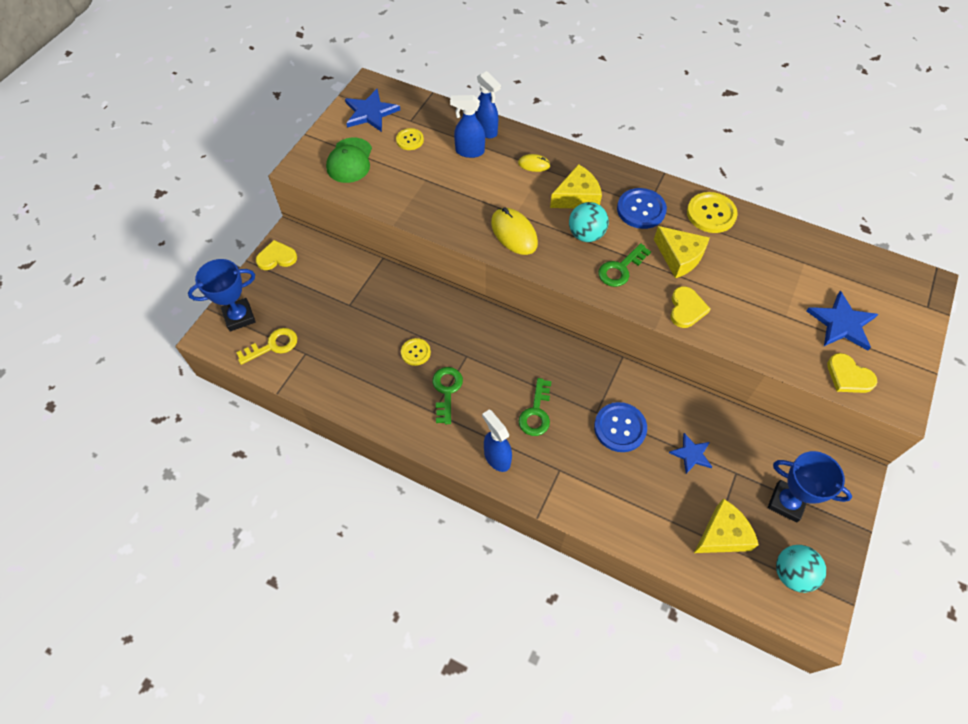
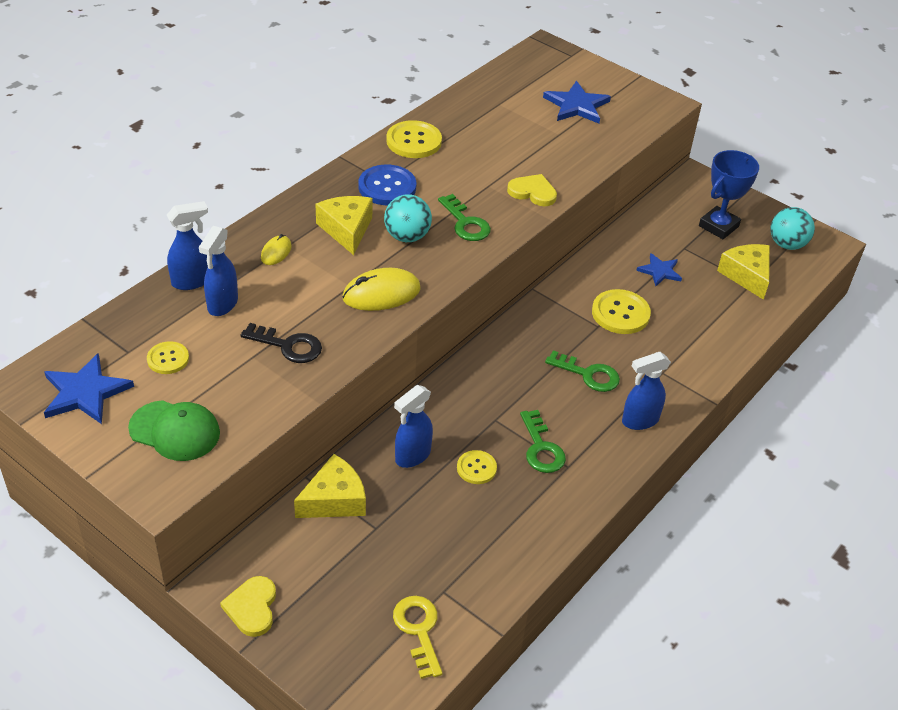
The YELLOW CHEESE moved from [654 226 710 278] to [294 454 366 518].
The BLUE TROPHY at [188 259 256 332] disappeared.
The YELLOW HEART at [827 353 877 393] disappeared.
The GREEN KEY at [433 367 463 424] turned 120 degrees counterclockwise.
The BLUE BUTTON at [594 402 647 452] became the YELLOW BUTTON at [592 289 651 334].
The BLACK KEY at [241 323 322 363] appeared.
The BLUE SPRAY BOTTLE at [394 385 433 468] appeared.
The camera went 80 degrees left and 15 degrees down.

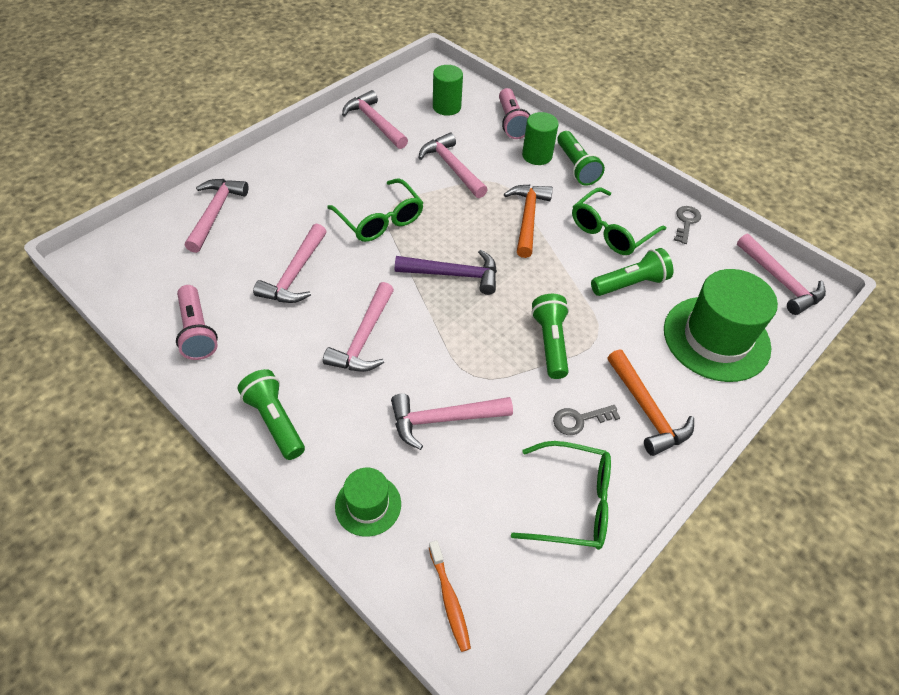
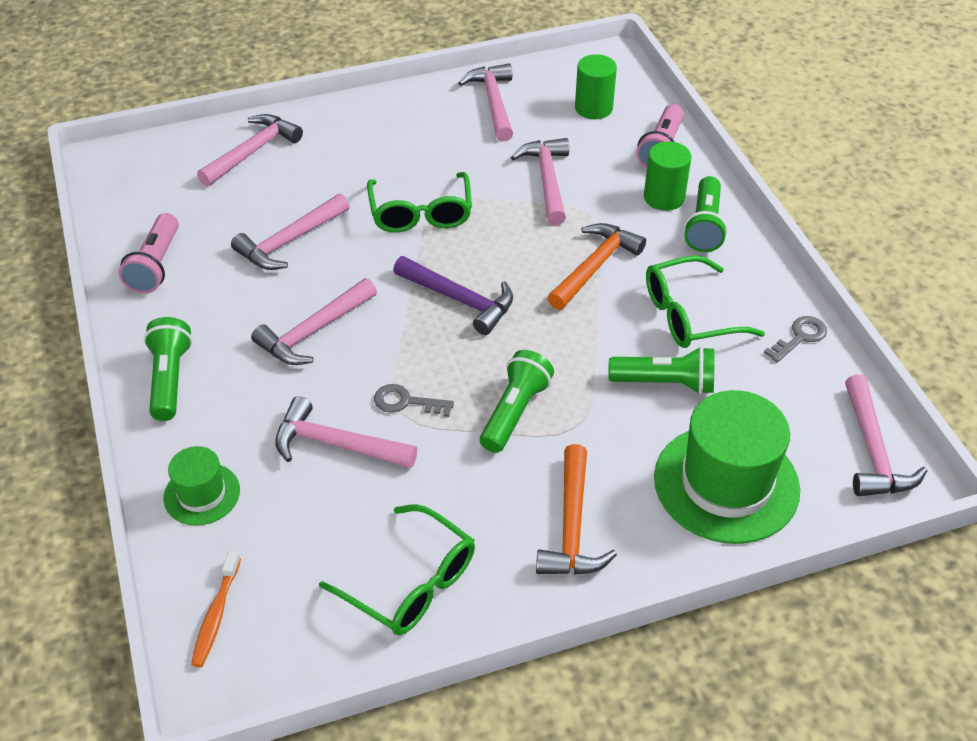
The GREY KEY moved from [553 405 620 435] to [374 384 454 417].
The camera went 30 degrees right and 5 degrees down.

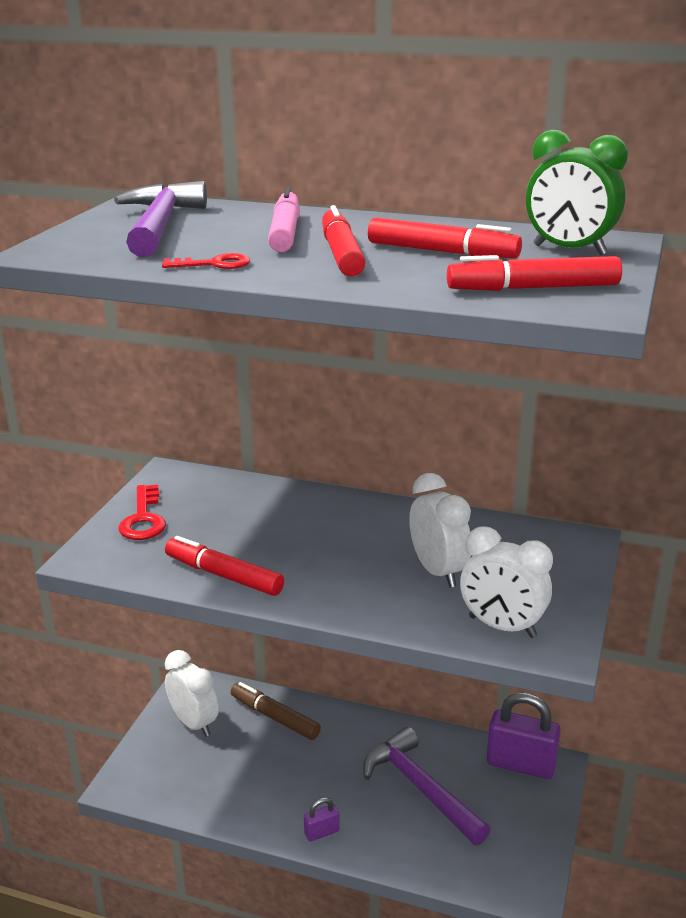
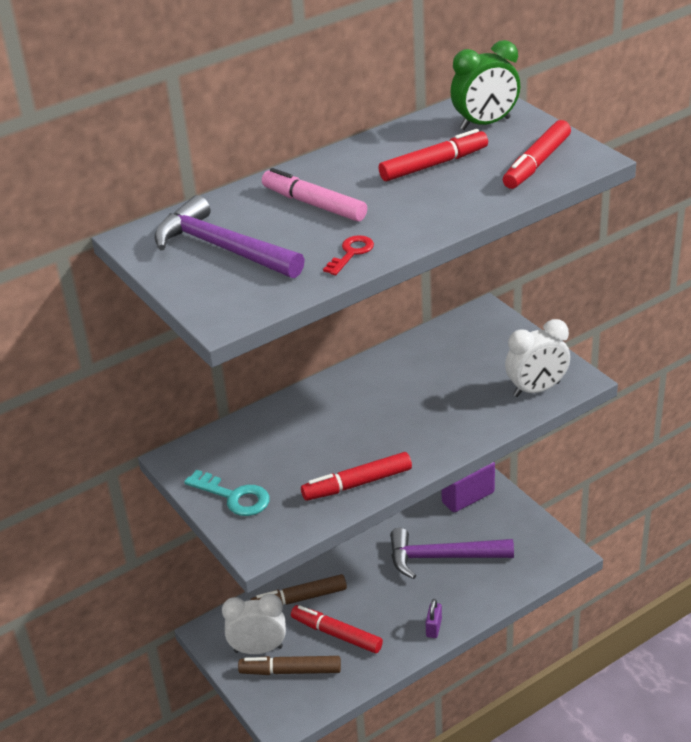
The RED MARKER moved from [322 205 366 276] to [291 605 383 653].
The WHITE CLOCK at [409 473 471 588] disappeared.
The RED KEY at [118 485 166 540] became the TURQUOISE KEY at [184 470 269 516].
The BROWN MARKER at [238 656 341 675] appeared.
The camera went 50 degrees left and 10 degrees up.

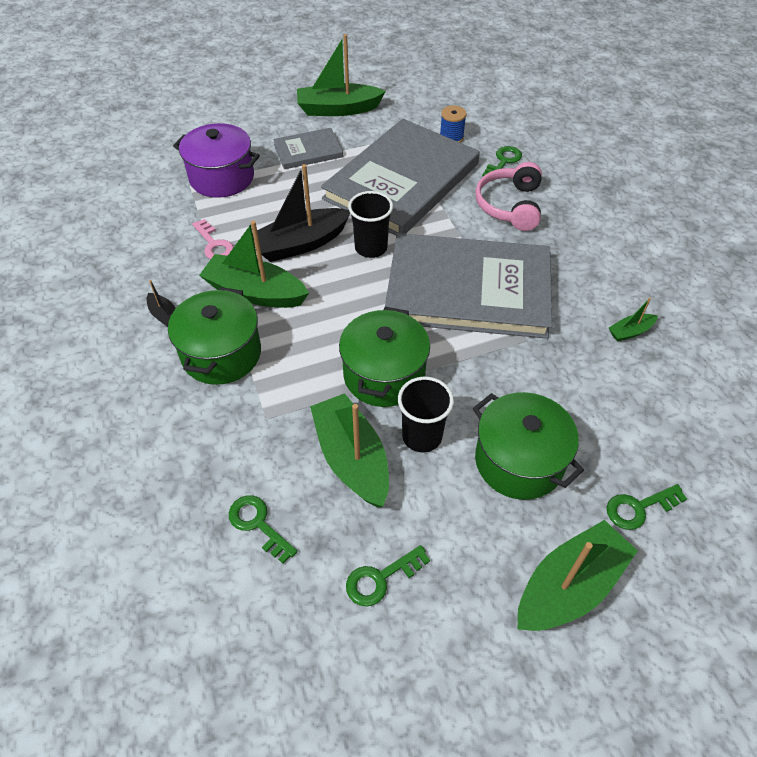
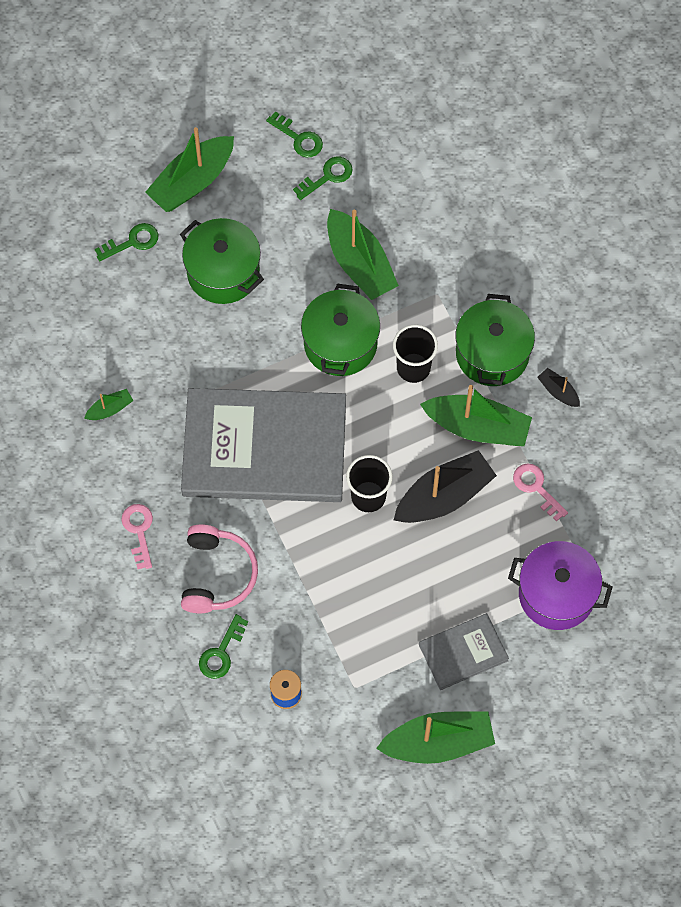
The GREY BOOK at [321 119 480 235] disappeared.
The BLACK CUP moved from [398 377 454 452] to [393 325 438 383].
The GREEN KEY moved from [229 495 297 564] to [266 111 323 157].
The PINK KEY at [121 504 153 569] appeared.
The camera went 175 degrees right and 15 degrees up.

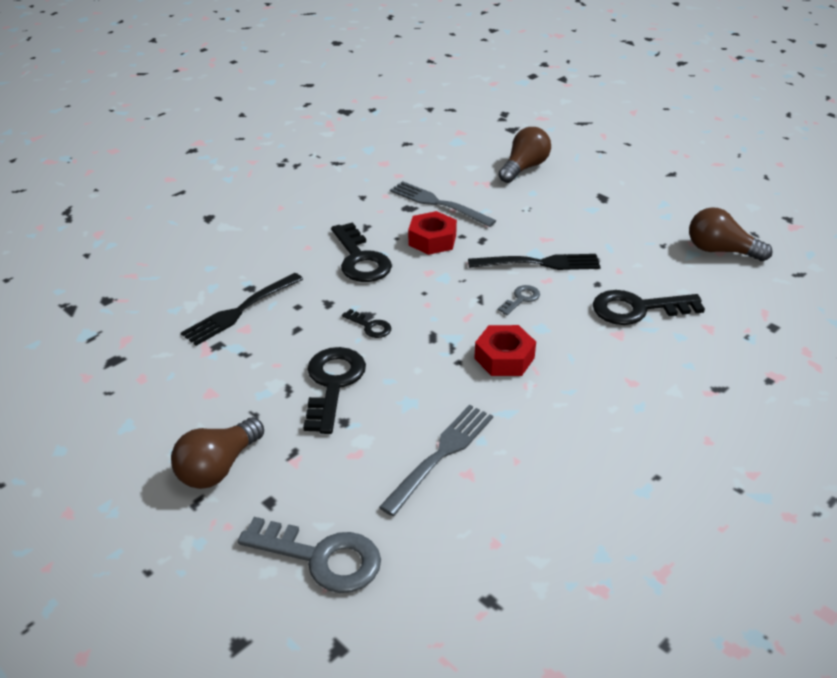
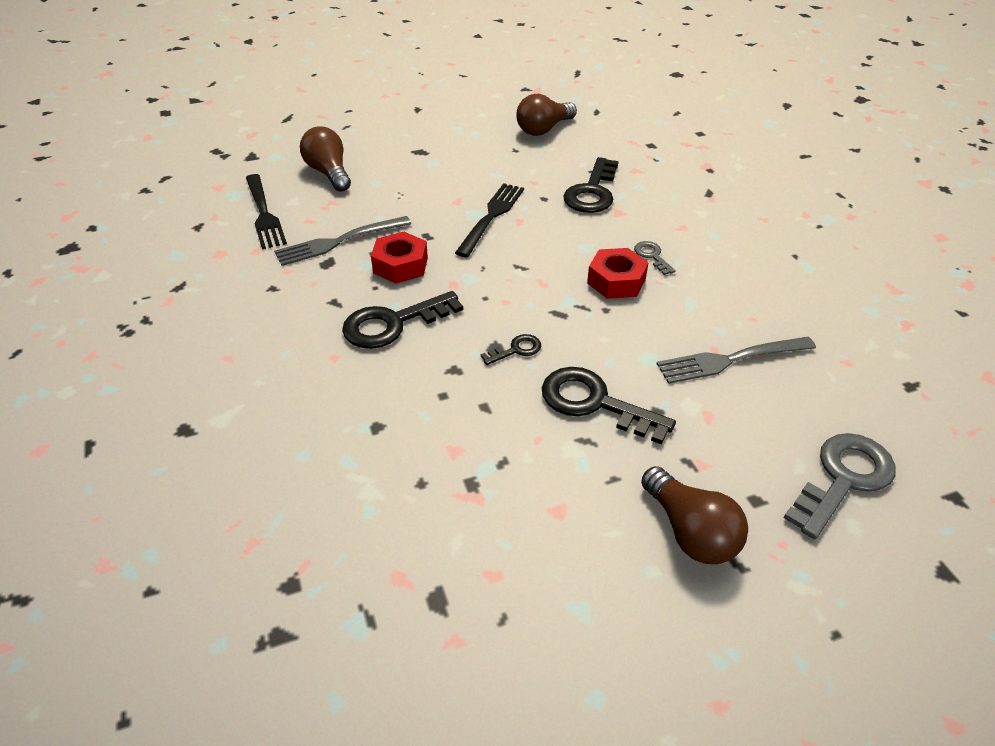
The BLACK KEY at [331 222 392 282] turned 150 degrees clockwise.
The BLACK FORK moved from [181 273 303 346] to [246 174 287 249].
The GREY KEY moved from [498 285 540 315] to [634 241 676 275].
The GREY FORK at [379 405 493 516] turned 75 degrees counterclockwise.
The camera went 65 degrees left and 5 degrees up.

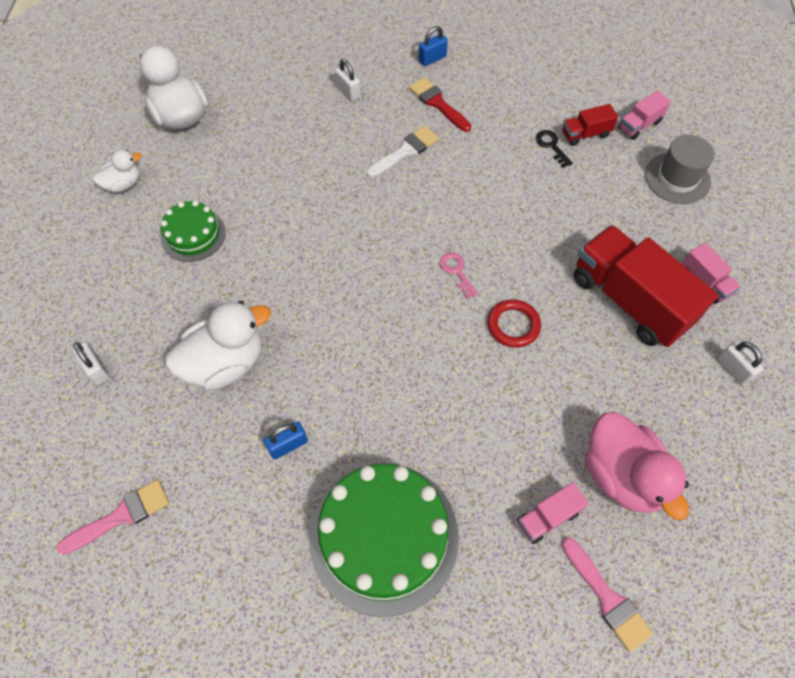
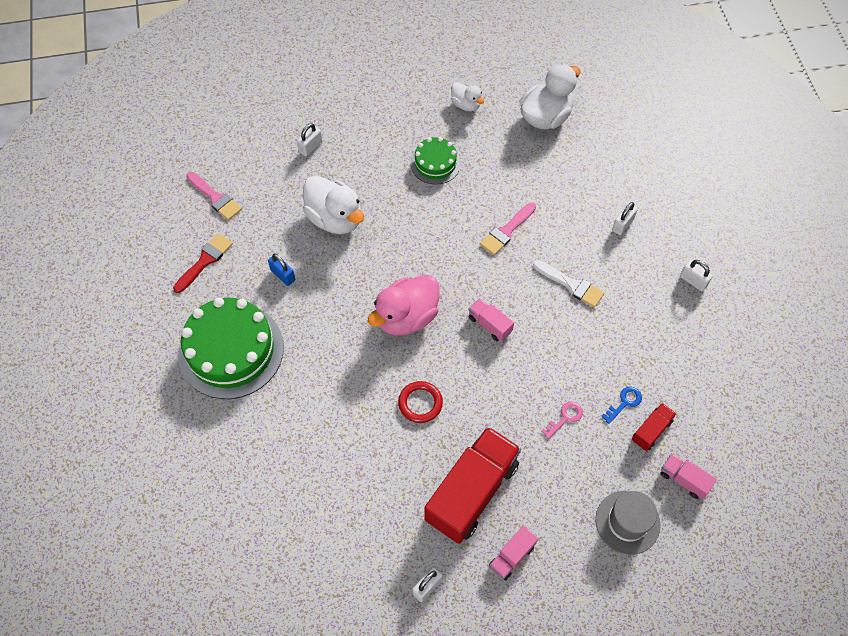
The BLUE PADLOCK at [418 26 448 66] became the WHITE PADLOCK at [680 260 713 291].
The RED BRUSH moved from [409 78 471 132] to [173 233 233 293].
The RED TRUCK at [562 104 618 146] turned 75 degrees clockwise.
The BLACK KEY at [536 130 573 168] became the BLUE KEY at [601 387 642 424].
The PINK KEY moved from [440 252 478 299] to [541 402 583 439].
The PINK DUCK moved from [585 412 689 520] to [368 275 440 336].
The PINK TRUCK moved from [517 482 589 544] to [468 298 514 341].
The PINK BRUSH moved from [562 537 653 652] to [480 202 536 255].
The camera went 75 degrees right and 0 degrees up.

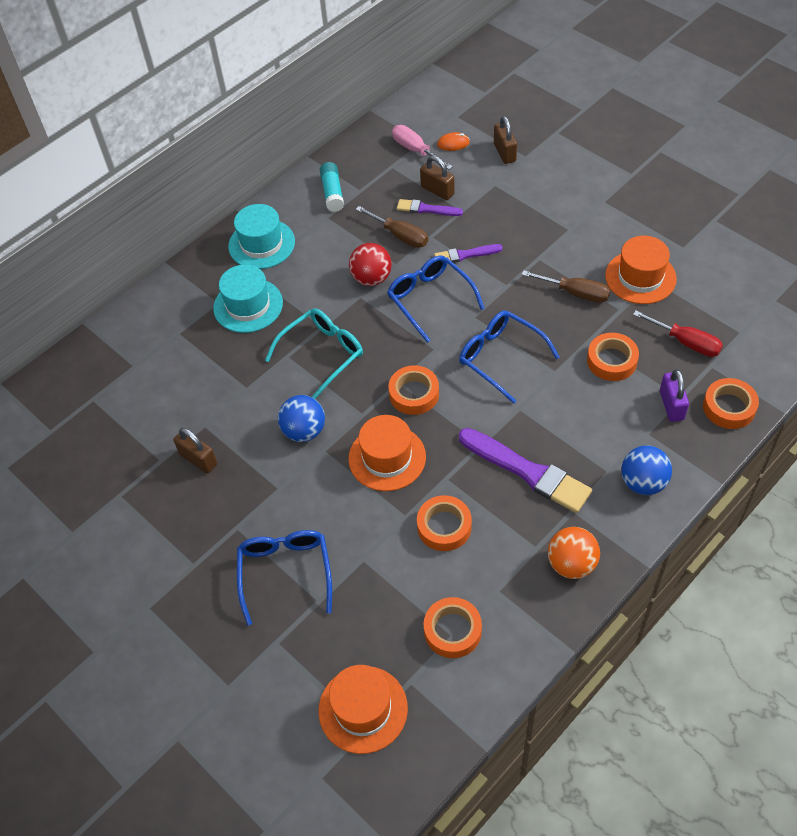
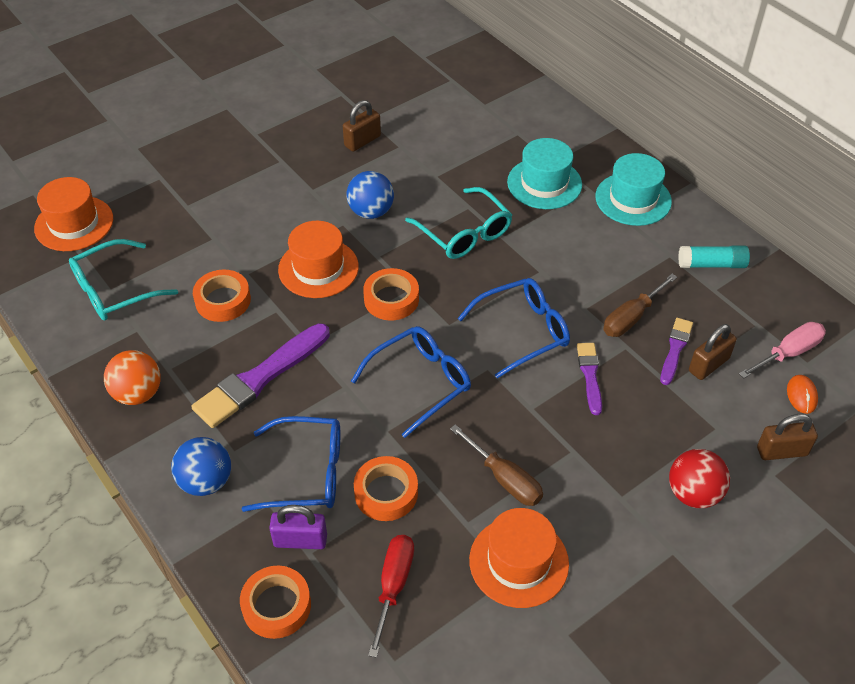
The RED BALL moved from [349 243 392 286] to [669 449 730 508].
The BROWN SCREWDRIVER at [521 270 611 303] turned 75 degrees counterclockwise.
The RED SCREWDRIVER at [633 311 723 357] turned 150 degrees clockwise.
The BLUE GLASSES moved from [237 530 332 626] to [242 416 340 512].
The ORANGE TAPE at [424 597 482 658] was replaced by the TURQUOISE GLASSES at [69 239 178 321].
The camera went 95 degrees right and 5 degrees down.

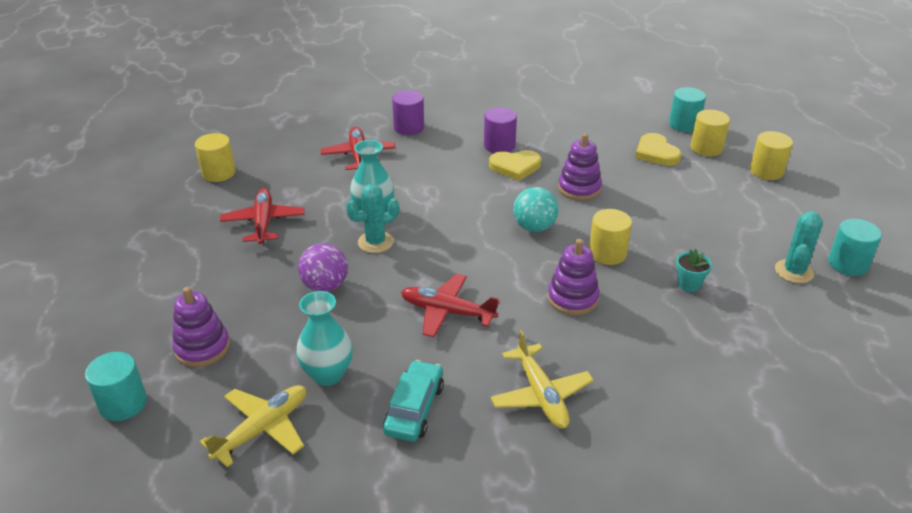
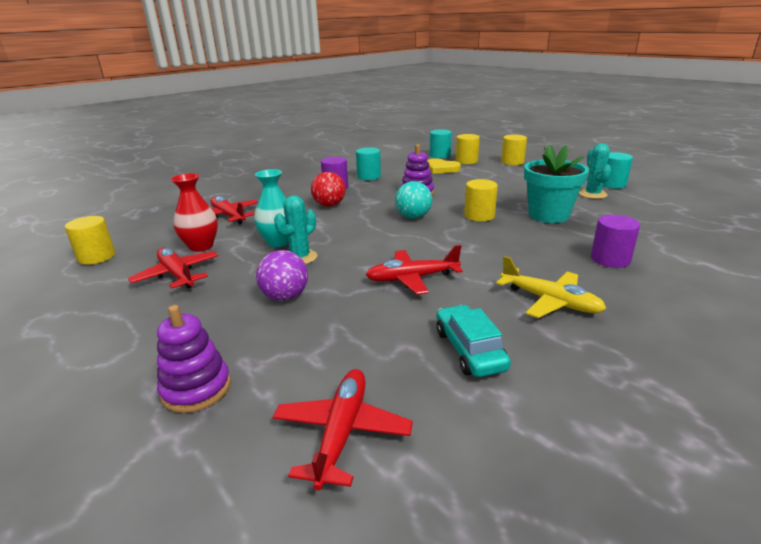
The PURPLE CYLINDER moved from [392 90 424 135] to [591 215 640 268].
The YELLOW HEART at [489 150 541 181] disappeared.
The PURPLE STACKING TOY at [548 239 600 315] disappeared.
The TURQUOISE FLOWER POT at [676 249 712 292] changed to 2.23 times the size.
The TURQUOISE VASE at [296 291 353 386] disappeared.
The TURQUOISE CYLINDER moved from [85 352 147 421] to [356 147 381 180].
The YELLOW PLANE at [200 385 306 467] became the RED PLANE at [273 369 413 490].
The RED BALL at [311 172 346 207] appeared.
The RED VASE at [171 173 218 252] appeared.
The camera went 30 degrees left and 10 degrees down.

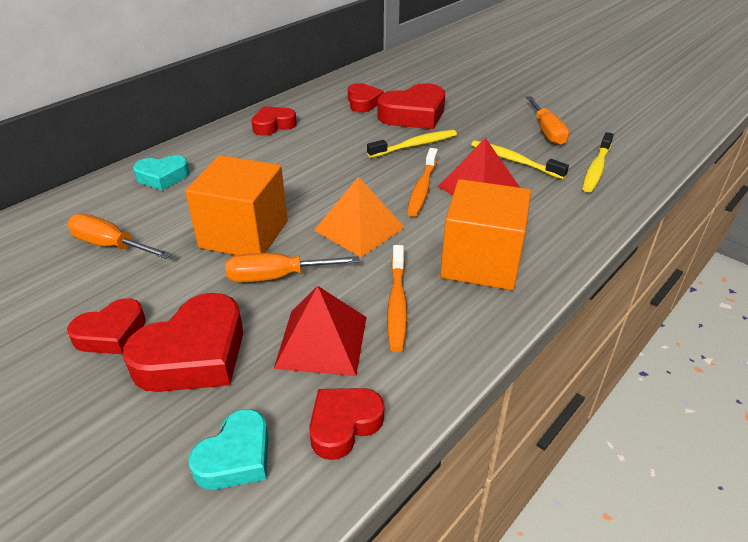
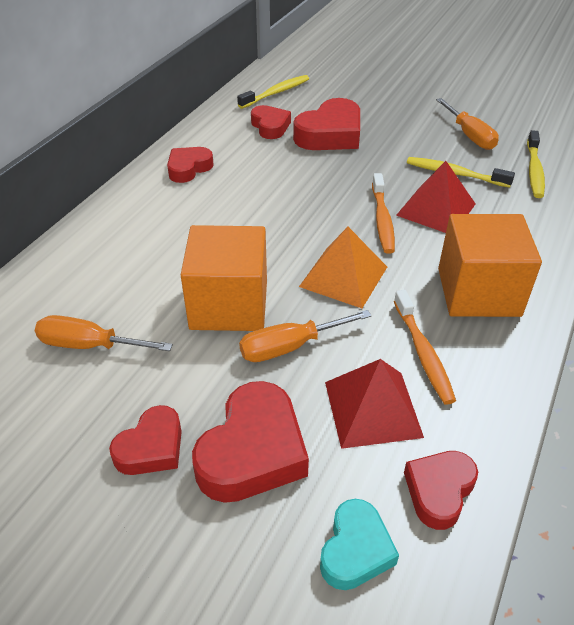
The YELLOW TOOTHBRUSH moved from [367 130 457 158] to [237 75 309 109].
The TURQUOISE HEART at [133 155 190 190] disappeared.
The camera went 15 degrees left and 5 degrees up.

